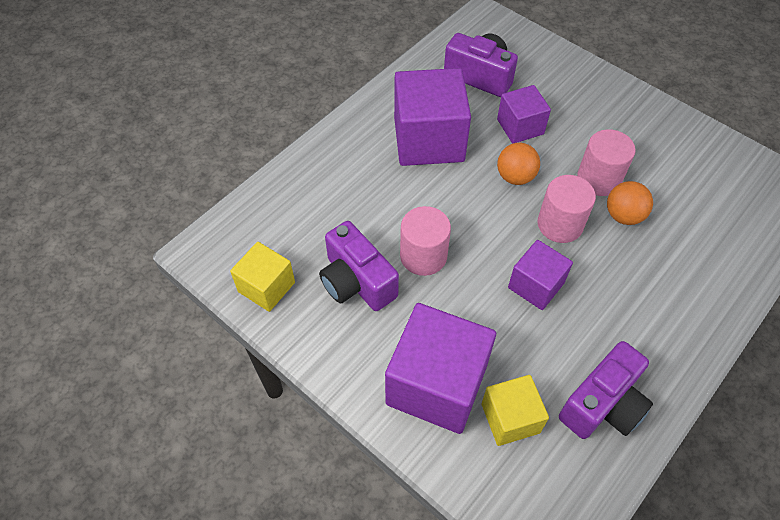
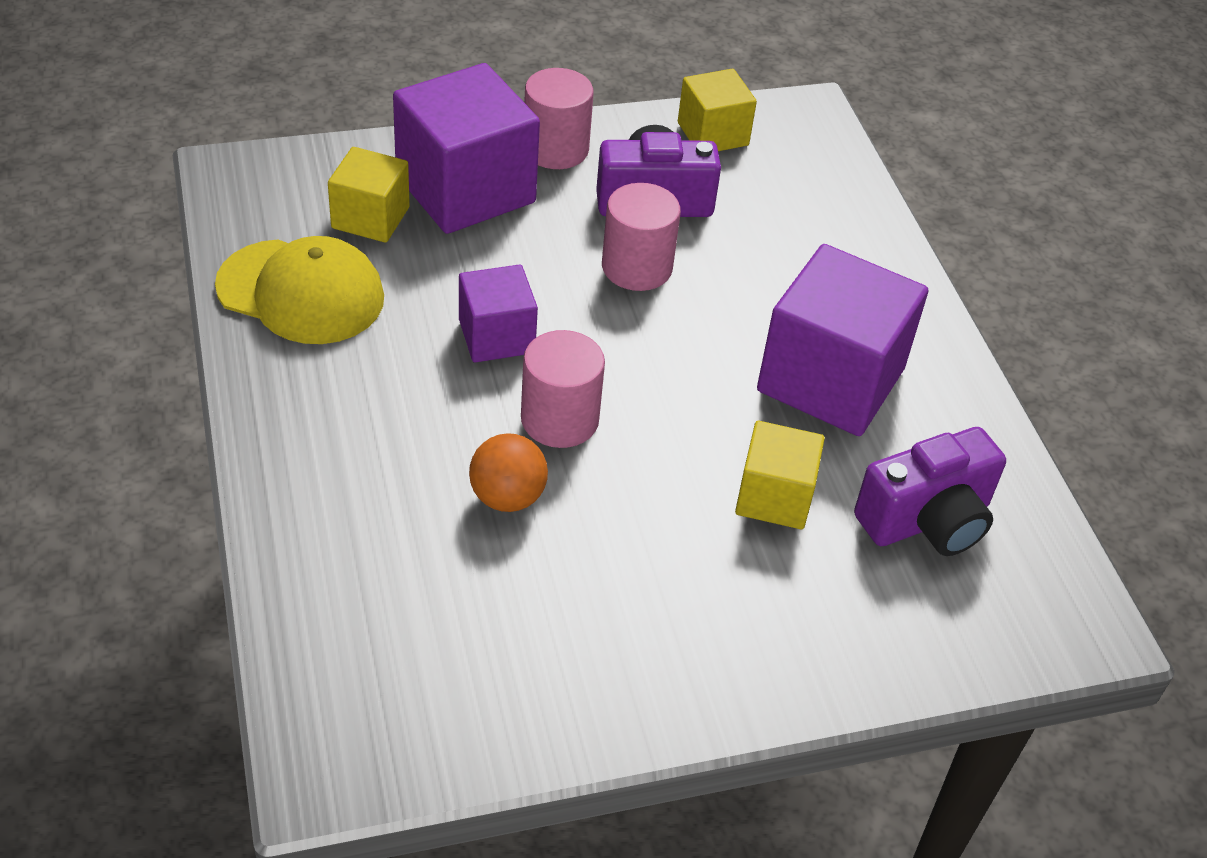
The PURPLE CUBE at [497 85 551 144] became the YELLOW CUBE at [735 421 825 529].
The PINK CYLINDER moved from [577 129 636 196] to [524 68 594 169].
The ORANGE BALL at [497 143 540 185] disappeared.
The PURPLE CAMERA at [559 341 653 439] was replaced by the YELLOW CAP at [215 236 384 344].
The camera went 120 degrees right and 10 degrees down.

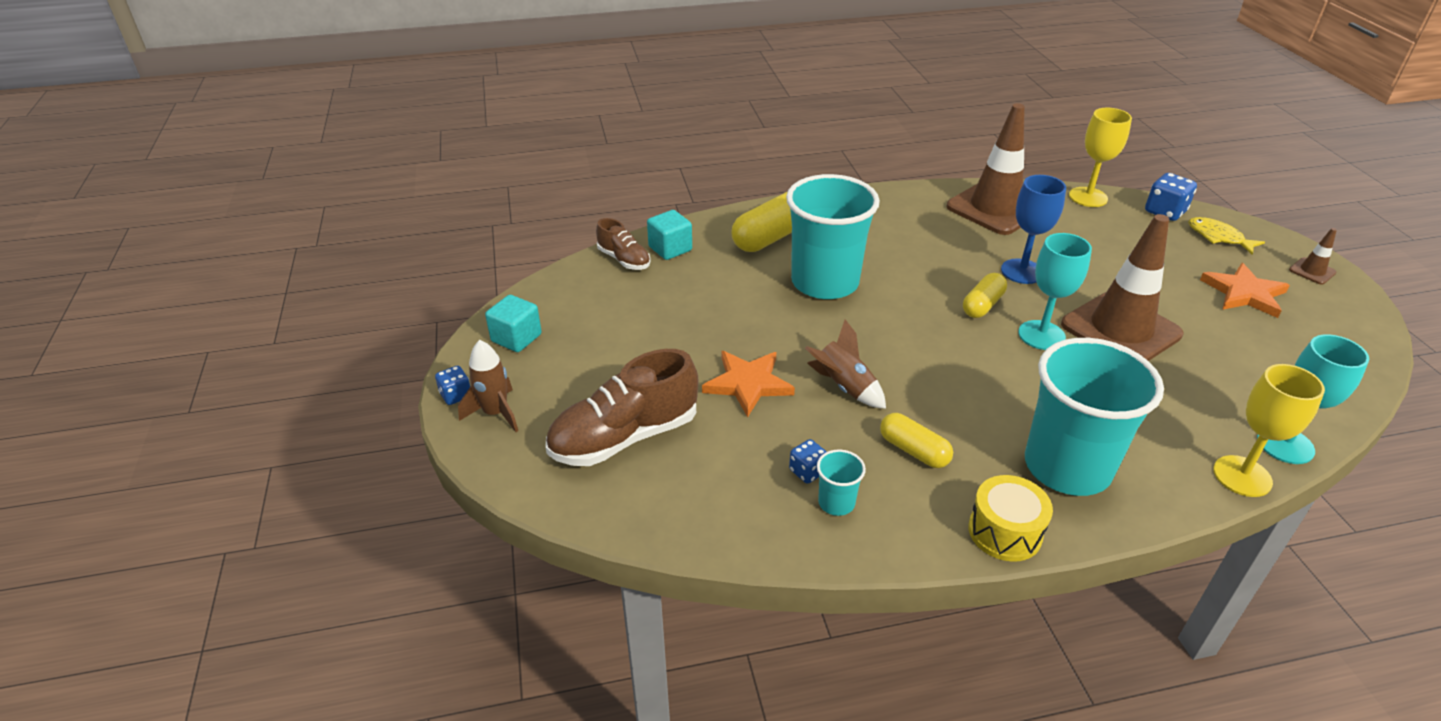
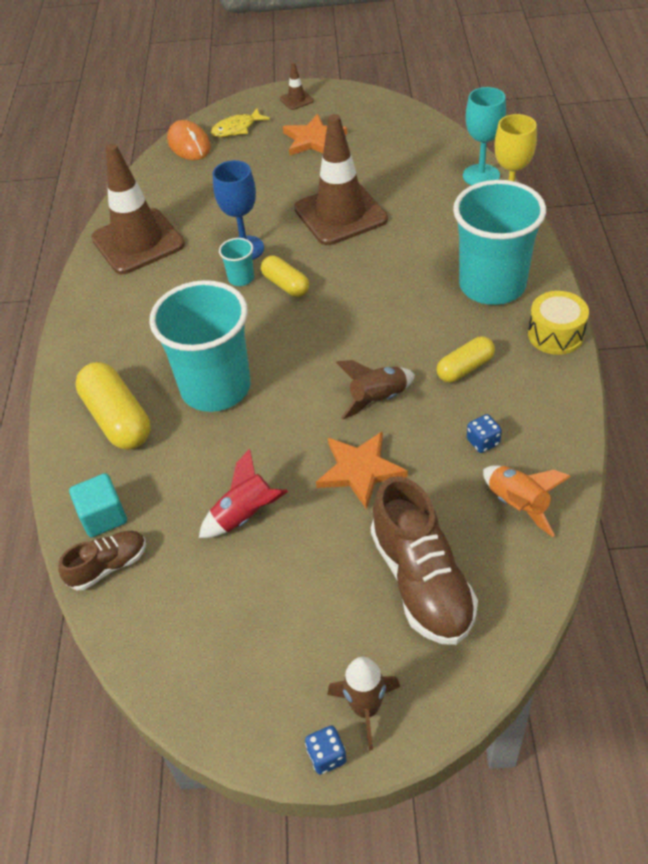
The YELLOW GOBLET at [1069 108 1132 207] disappeared.
The BLUE DICE at [1145 173 1197 221] was replaced by the ORANGE MOUSE at [167 120 211 160].
The TURQUOISE GOBLET at [1018 233 1092 350] disappeared.
The TURQUOISE CUBE at [485 295 542 352] disappeared.
The TURQUOISE CUP moved from [817 450 866 516] to [219 238 254 286].
The RED ROCKET at [199 449 288 538] appeared.
The ORANGE ROCKET at [483 465 571 537] appeared.
The camera went 75 degrees left and 10 degrees up.

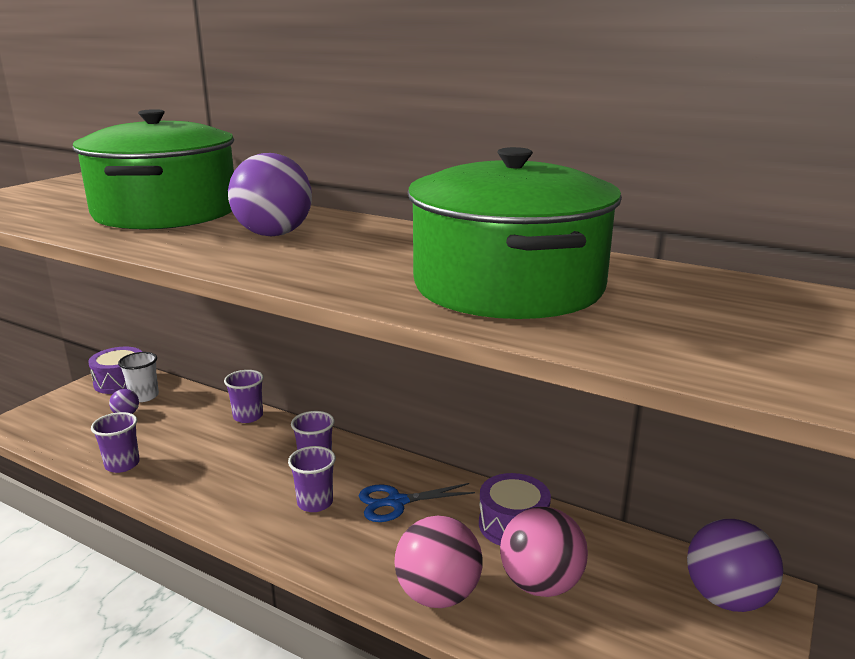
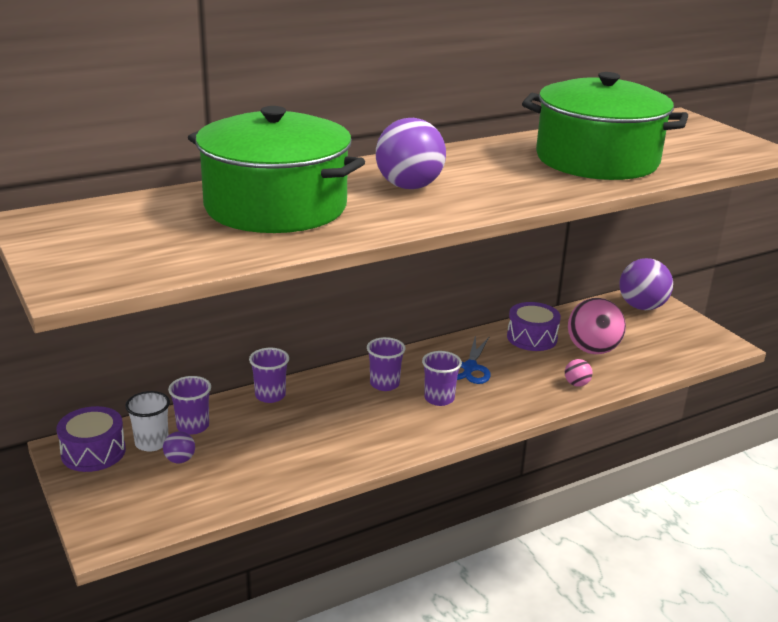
The PURPLE CUP moved from [91 412 140 473] to [168 376 211 435].
The PINK BALL at [394 516 483 608] changed to 0.46 times the size.
The camera went 60 degrees left and 5 degrees up.

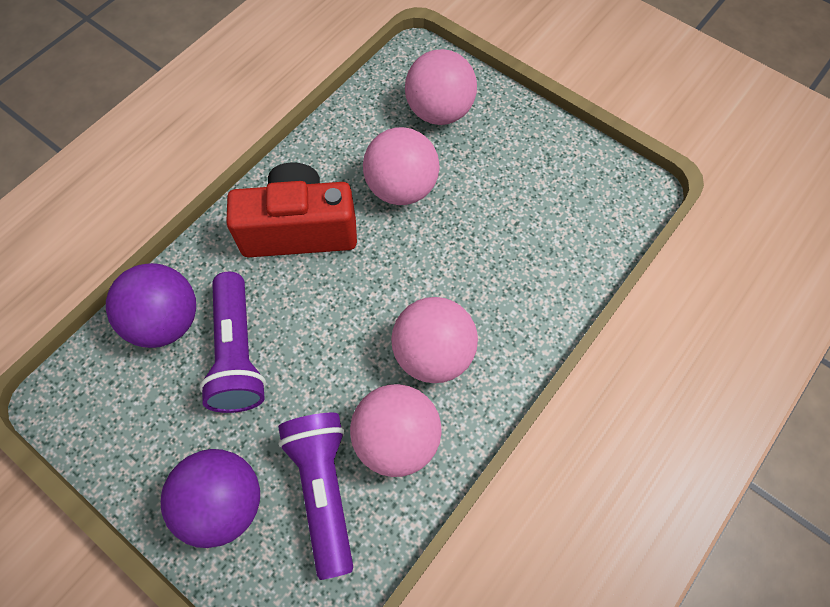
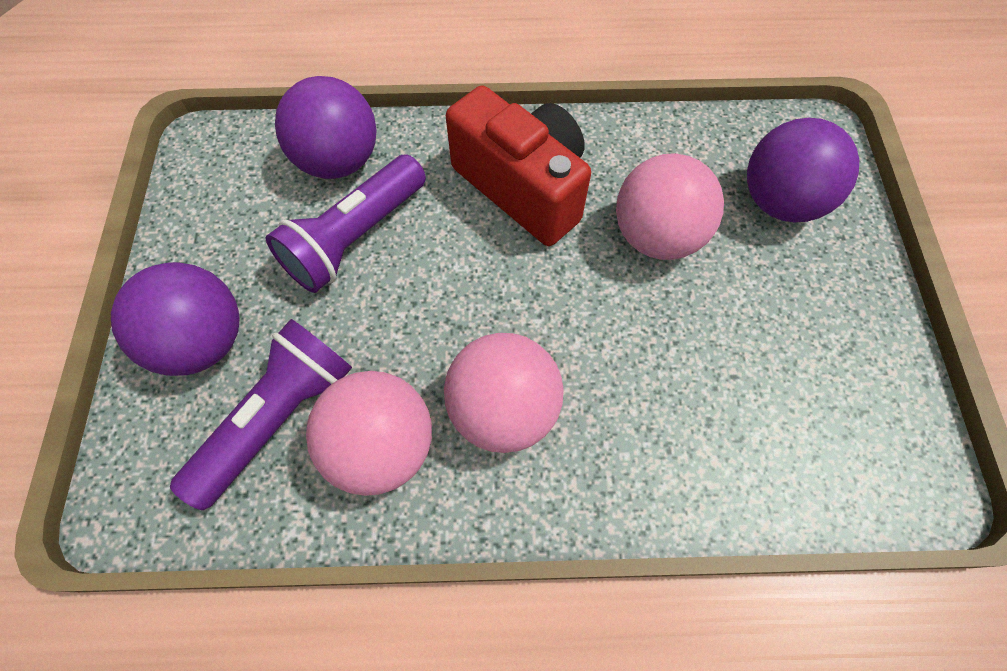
The PINK BALL at [405 49 477 125] became the PURPLE BALL at [747 118 859 223].
The camera went 50 degrees right and 0 degrees up.

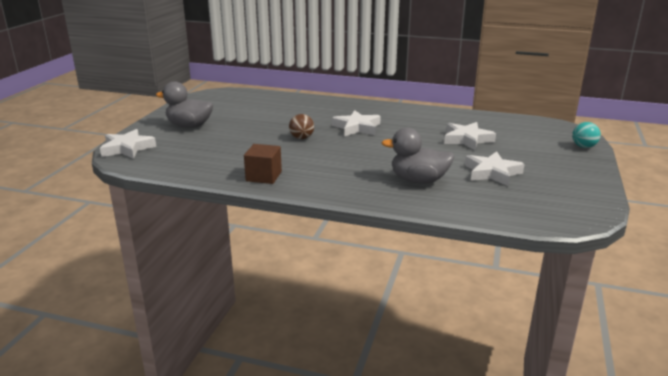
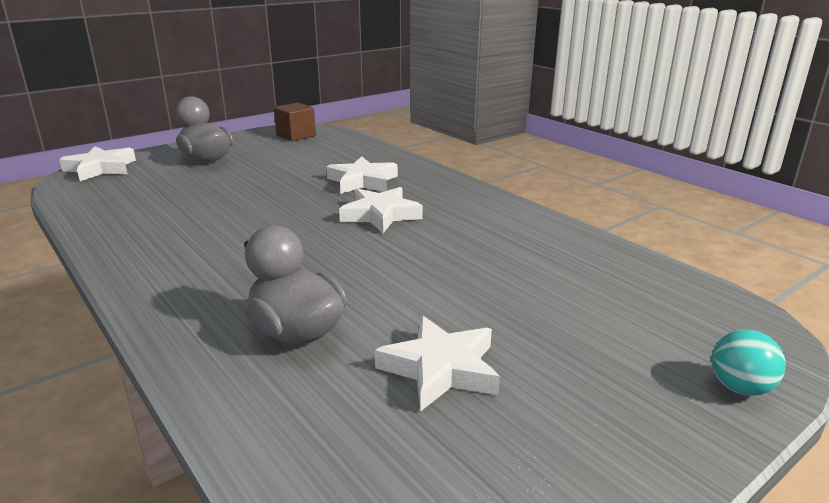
The BROWN BALL at [289 114 314 139] disappeared.
The WHITE STAR moved from [444 122 496 150] to [326 156 398 194].
The BROWN CUBE moved from [244 144 282 184] to [274 103 316 141].
The camera went 35 degrees right and 0 degrees up.

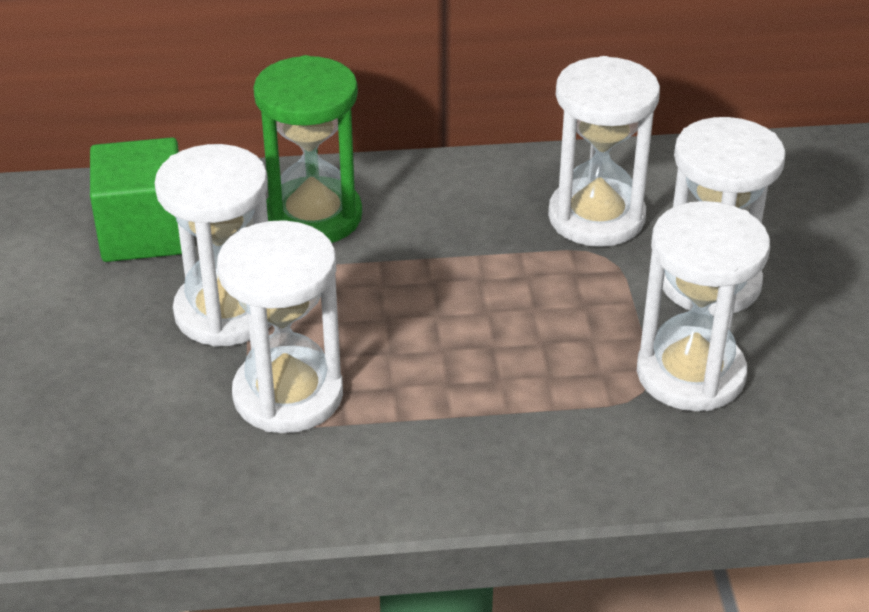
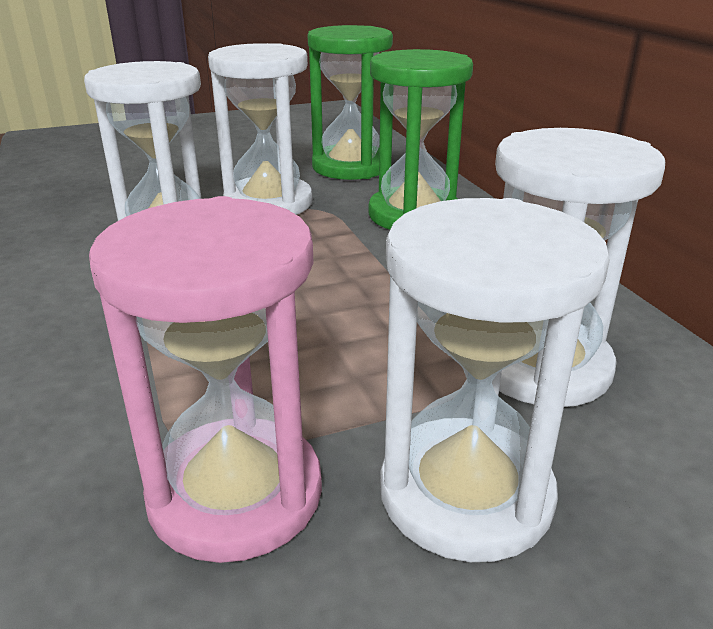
The GREEN CUBE at [90 137 182 262] was replaced by the GREEN HOURGLASS at [308 25 393 180].
The WHITE HOURGLASS at [637 201 770 411] became the PINK HOURGLASS at [89 196 322 563].
The camera went 75 degrees right and 10 degrees down.

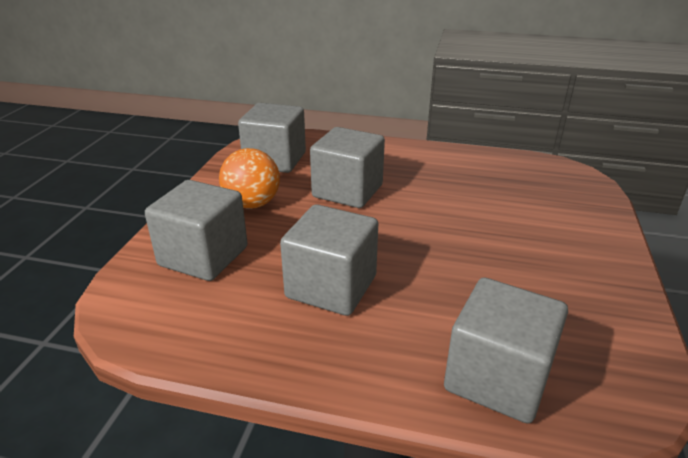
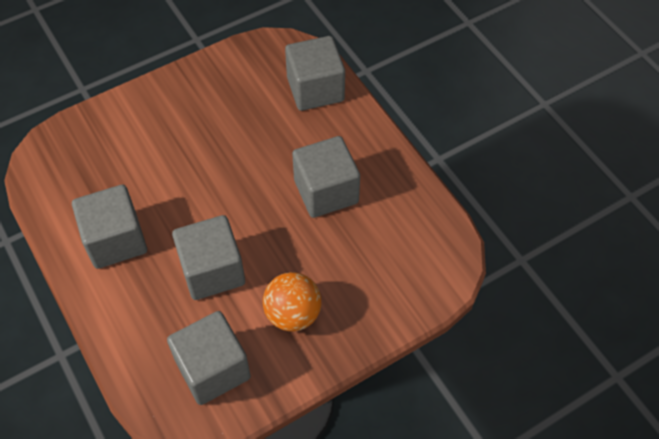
The GREY CUBE moved from [145 180 247 281] to [72 185 147 269].
The camera went 135 degrees left and 25 degrees up.

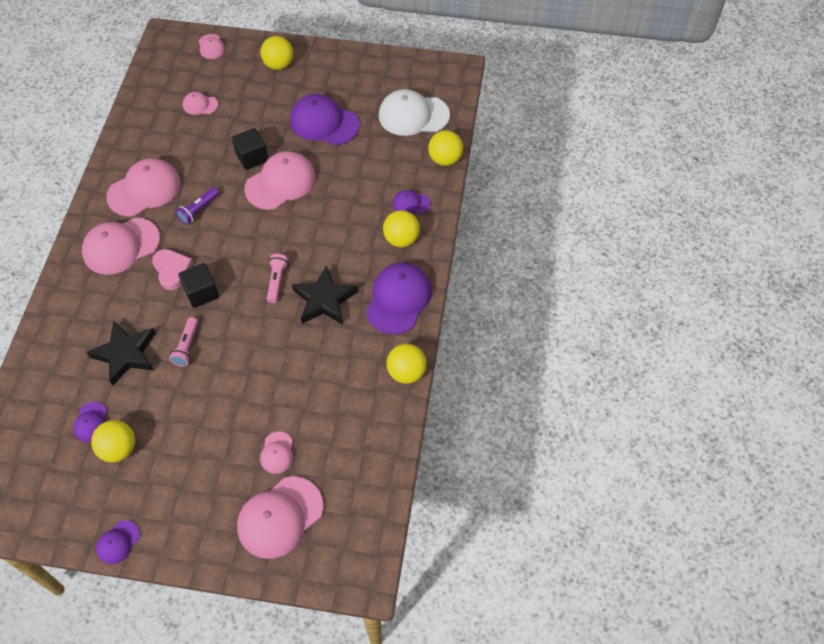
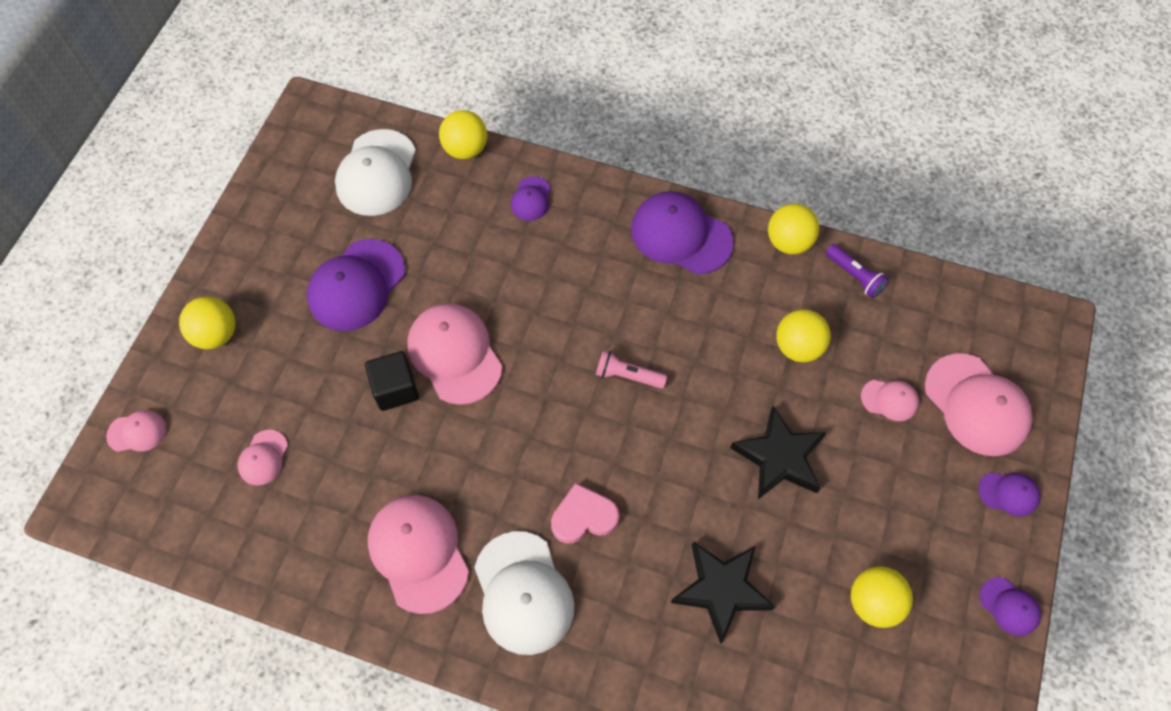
The PURPLE FLASHLIGHT moved from [176 187 219 225] to [825 244 889 298].
The YELLOW BALL moved from [383 210 420 247] to [776 309 831 362].
The PINK CAP at [82 218 160 275] became the WHITE CAP at [474 531 574 655].
The BLACK CUBE at [179 263 219 308] disappeared.
The BLACK STAR moved from [292 265 358 325] to [730 406 827 499].
The PINK FLASHLIGHT at [169 317 198 367] disappeared.
The PURPLE CAP moved from [73 402 107 443] to [978 473 1040 516].
The camera went 80 degrees left and 5 degrees up.

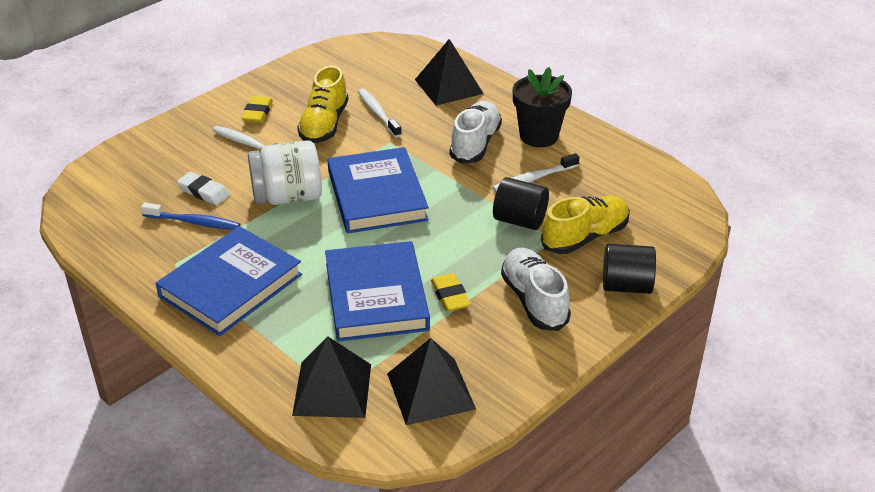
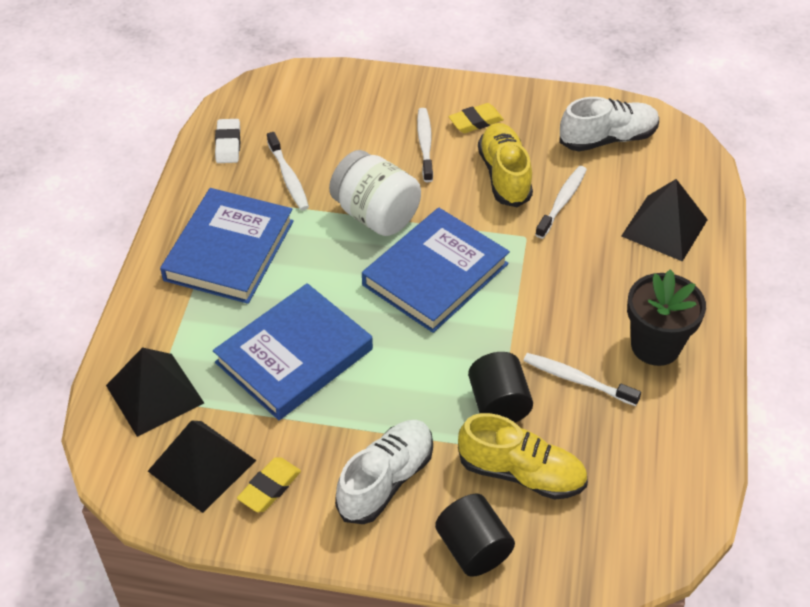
The YELLOW SHOE at [297 66 348 143] turned 105 degrees clockwise.
The WHITE SHOE moved from [449 101 502 164] to [559 97 659 151].
The WHITE ERASER moved from [177 172 230 205] to [215 119 240 163].
The BLUE TOOTHBRUSH at [141 202 240 230] became the WHITE TOOTHBRUSH at [267 132 309 210].
The BLUE BOOK at [155 226 302 336] turned 75 degrees counterclockwise.
The YELLOW ERASER moved from [431 273 471 312] to [237 457 301 512].
The camera went 55 degrees right and 10 degrees up.

